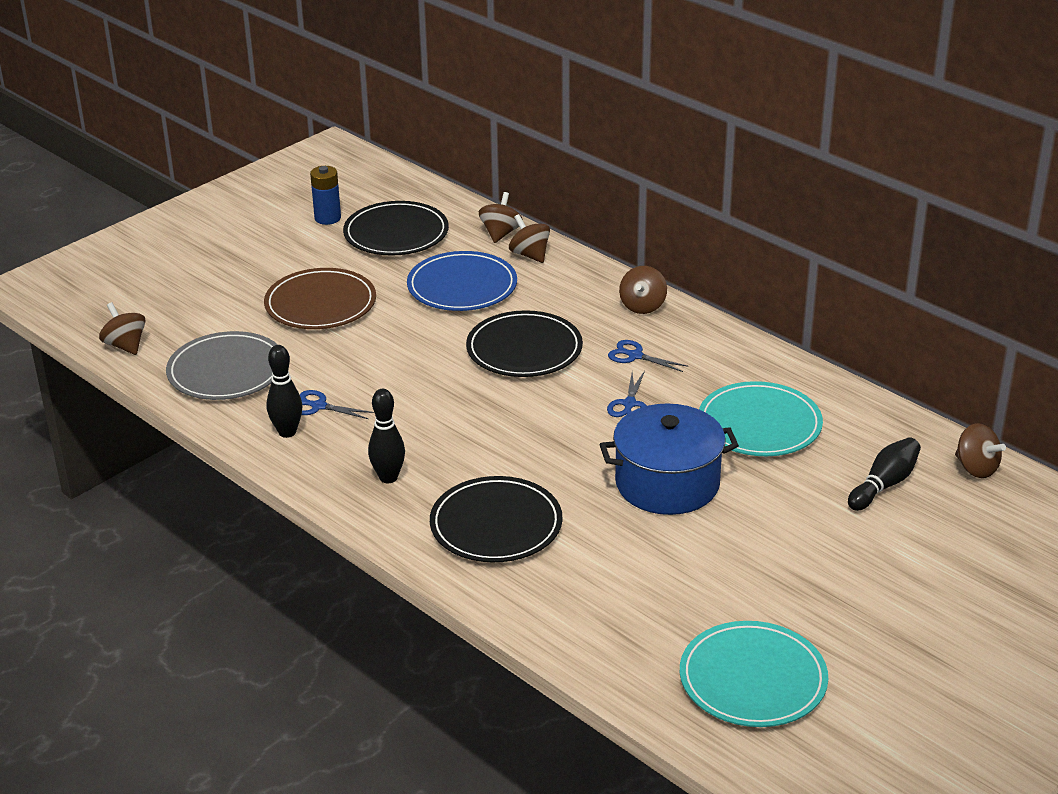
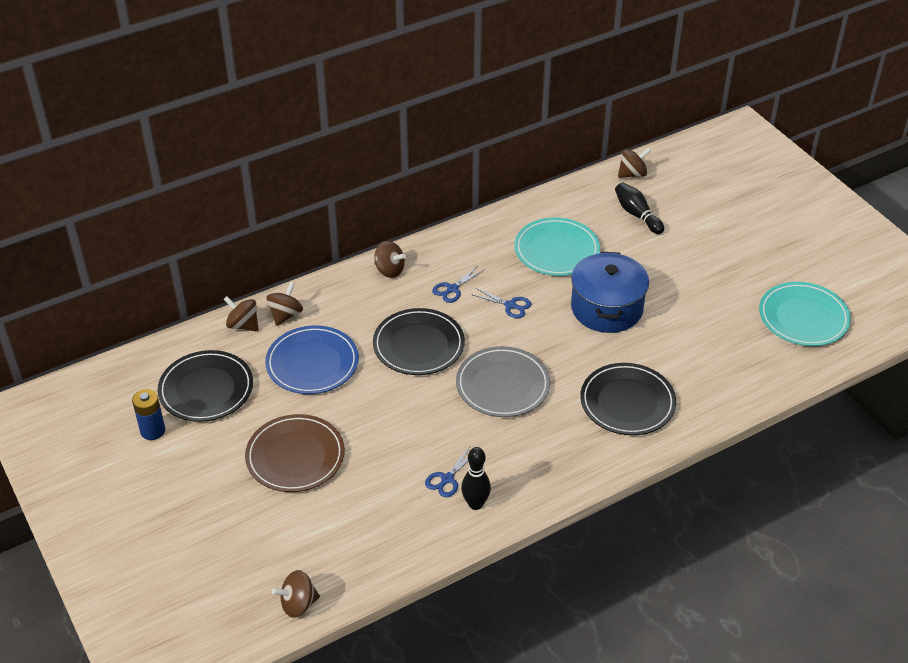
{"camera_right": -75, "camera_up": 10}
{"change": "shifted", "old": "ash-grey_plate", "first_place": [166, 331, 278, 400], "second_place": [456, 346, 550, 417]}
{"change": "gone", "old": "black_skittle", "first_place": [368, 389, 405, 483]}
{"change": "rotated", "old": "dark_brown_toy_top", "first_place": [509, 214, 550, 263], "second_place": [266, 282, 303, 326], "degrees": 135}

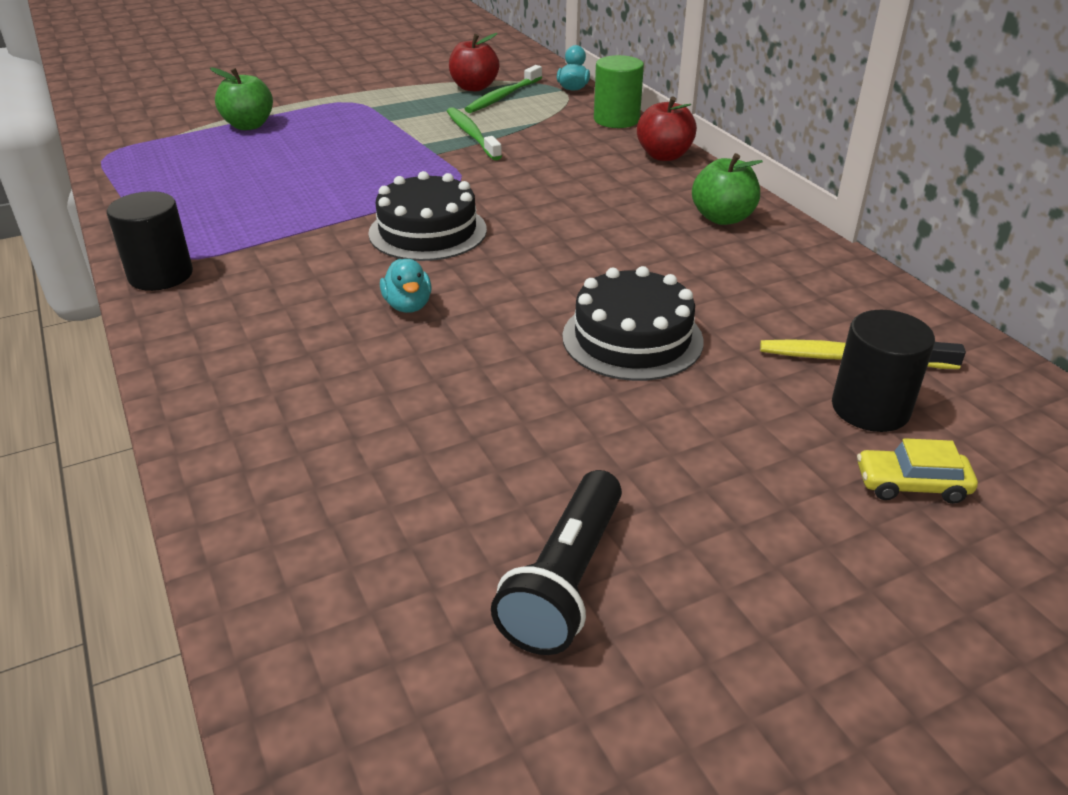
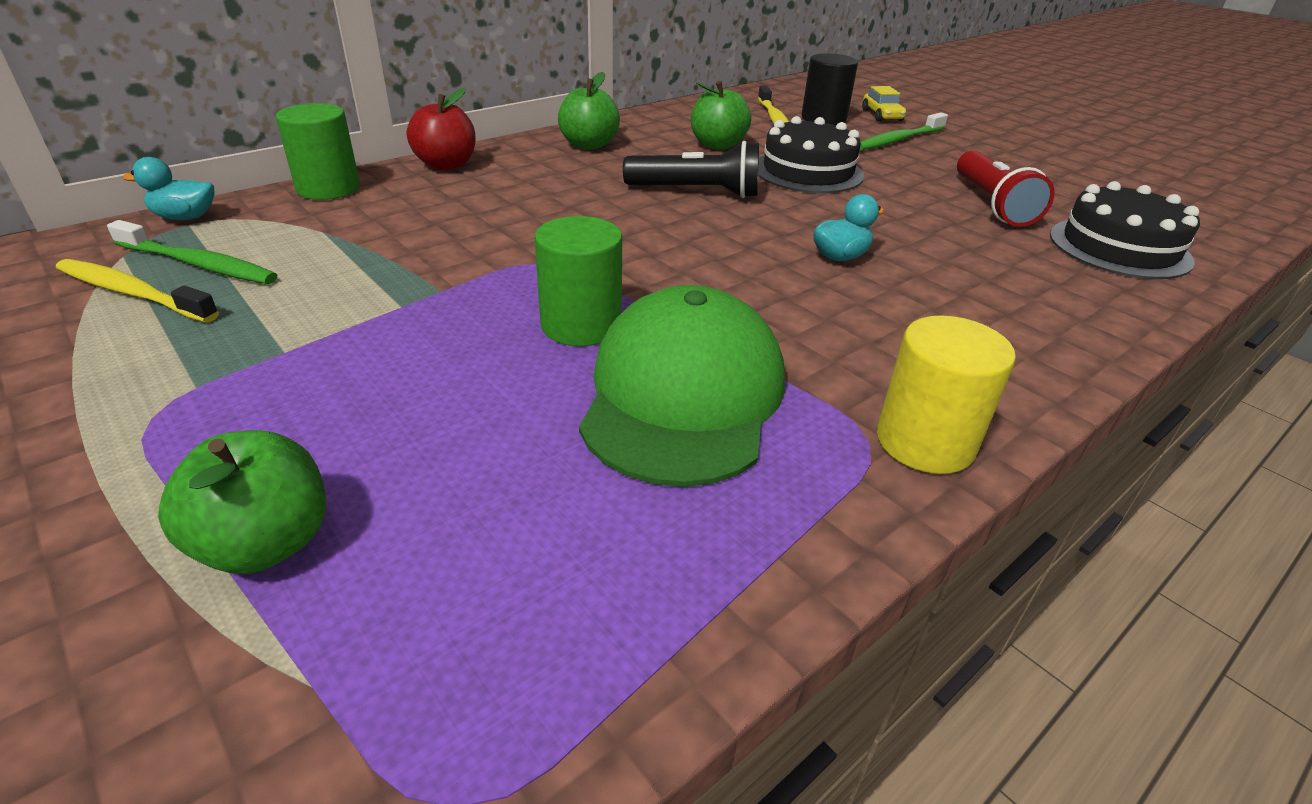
{"camera_right": -105, "camera_up": 0}
{"change": "repainted", "old": "black_solid_cylinder", "new": "bright_yellow_solid_cylinder", "first_place": [107, 191, 193, 291], "second_place": [877, 316, 1016, 474]}
{"change": "shifted", "old": "black_layer_cake", "first_place": [368, 171, 487, 261], "second_place": [1050, 181, 1200, 279]}
{"change": "shifted", "old": "green_toothbrush", "first_place": [447, 107, 502, 160], "second_place": [859, 112, 948, 151]}
{"change": "swapped", "old": "crimson_toy_apple", "new": "bright_yellow_toothbrush", "first_place": [449, 33, 499, 91], "second_place": [56, 259, 219, 323]}
{"change": "shifted", "old": "black_torch", "first_place": [491, 470, 622, 655], "second_place": [623, 141, 759, 198]}
{"change": "new", "new": "green_solid_cylinder", "second_place": [534, 216, 622, 346]}
{"change": "new", "new": "green_cap", "second_place": [579, 285, 785, 487]}
{"change": "new", "new": "green_toy_apple", "second_place": [691, 81, 751, 150]}
{"change": "new", "new": "crimson_torch", "second_place": [957, 150, 1055, 227]}

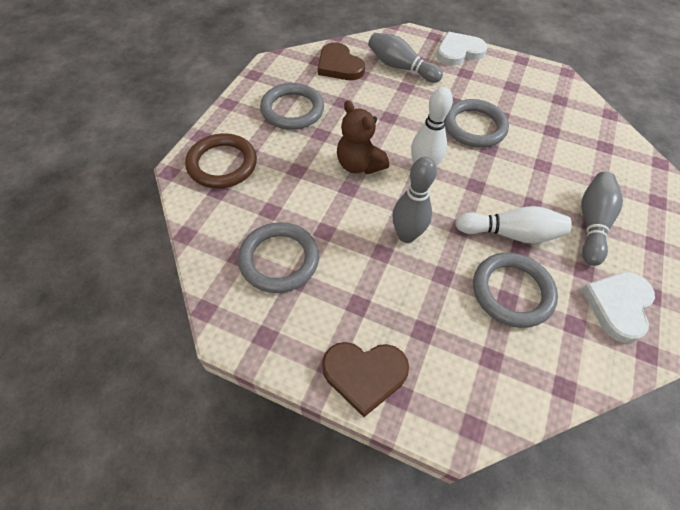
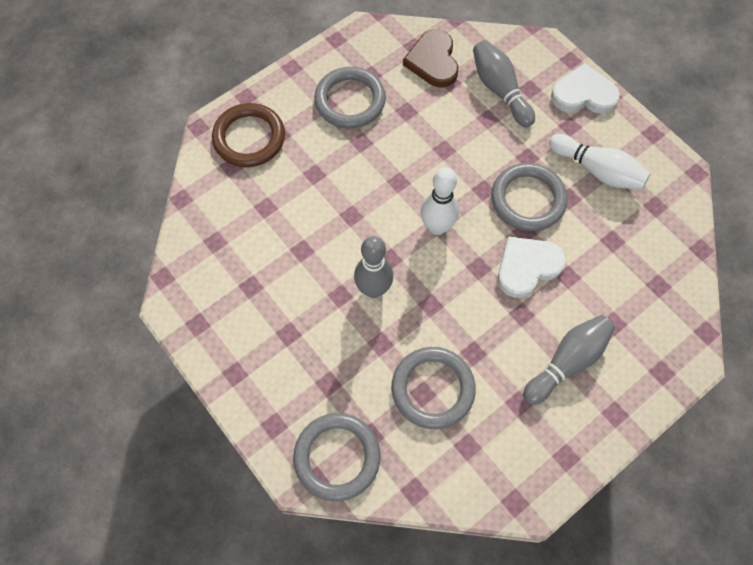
{"camera_right": 30, "camera_up": 10}
{"change": "shifted", "old": "ash-grey_torus", "first_place": [238, 222, 319, 293], "second_place": [293, 413, 380, 501]}
{"change": "gone", "old": "dark_brown_love_heart", "first_place": [322, 342, 409, 417]}
{"change": "gone", "old": "dark_brown_teddy", "first_place": [337, 101, 389, 174]}
{"change": "shifted", "old": "pure_white_skittle", "first_place": [456, 206, 572, 244], "second_place": [549, 134, 650, 190]}
{"change": "shifted", "old": "pure_white_love_heart", "first_place": [581, 272, 655, 343], "second_place": [498, 236, 566, 298]}

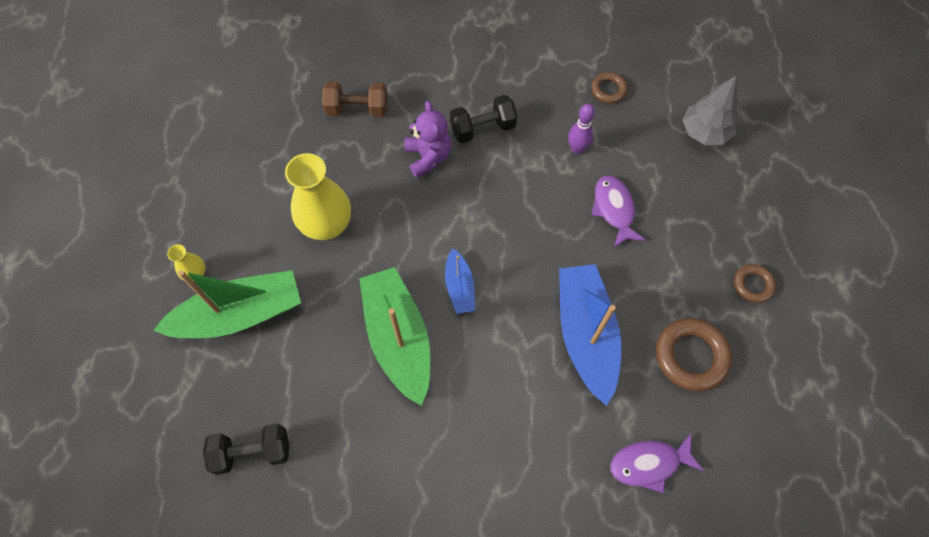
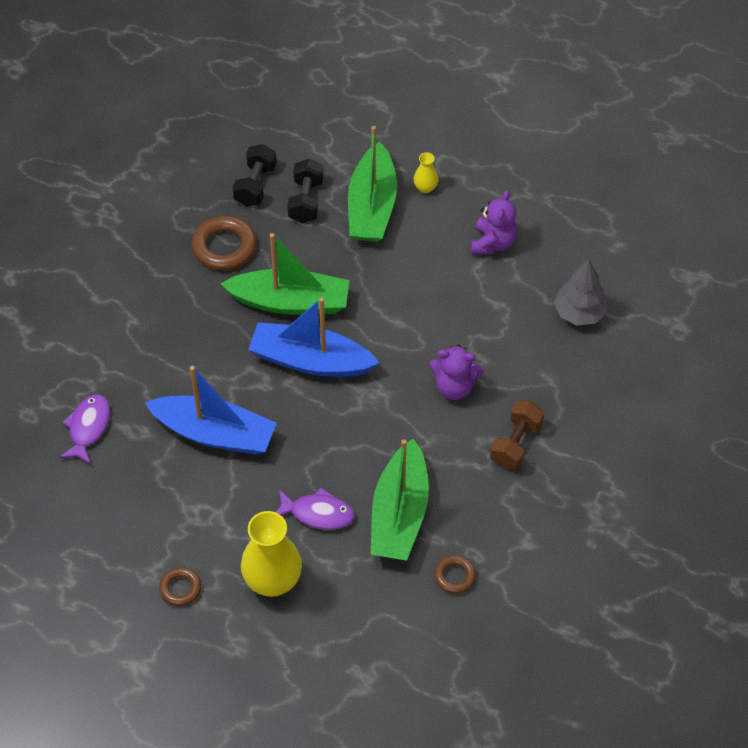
{"camera_right": 115, "camera_up": -10}
{"change": "shifted", "old": "bright_yellow_flower_vase", "first_place": [285, 153, 351, 240], "second_place": [241, 511, 302, 597]}
{"change": "shifted", "old": "dark_brown_free_weight", "first_place": [322, 81, 388, 117], "second_place": [490, 400, 544, 469]}
{"change": "scaled", "old": "blue_boat", "first_place": [445, 248, 475, 314], "second_place": [248, 297, 380, 377], "factor": 1.98}
{"change": "shifted", "old": "black_free_weight", "first_place": [450, 95, 517, 143], "second_place": [287, 159, 323, 223]}
{"change": "swapped", "old": "royal_purple_skittle", "new": "green_boat", "first_place": [568, 104, 595, 154], "second_place": [371, 439, 429, 561]}
{"change": "shifted", "old": "dark_brown_torus", "first_place": [656, 318, 732, 391], "second_place": [191, 216, 257, 271]}
{"change": "shifted", "old": "ash-grey_tree", "first_place": [682, 76, 738, 145], "second_place": [554, 259, 608, 326]}
{"change": "new", "new": "royal_purple_teddy", "second_place": [471, 190, 517, 254]}

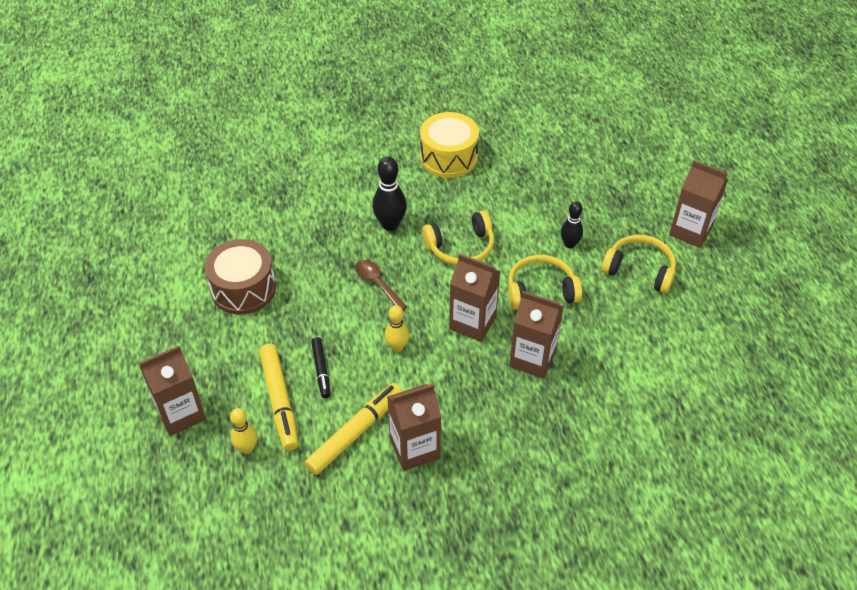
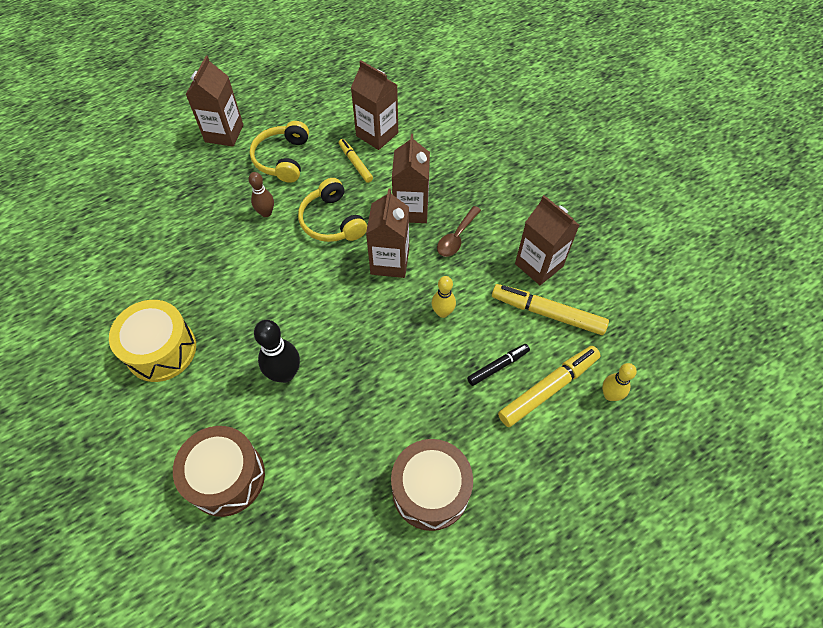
{"camera_right": -110, "camera_up": 10}
{"change": "shifted", "old": "dark_brown_juice_carton", "first_place": [139, 345, 206, 436], "second_place": [351, 60, 398, 150]}
{"change": "shifted", "old": "dark_brown_tablespoon", "first_place": [355, 260, 407, 310], "second_place": [437, 206, 481, 257]}
{"change": "gone", "old": "bright_yellow_over-ear_headphones", "first_place": [422, 210, 494, 266]}
{"change": "repainted", "old": "black_skittle", "new": "dark_brown_skittle", "first_place": [561, 201, 583, 248], "second_place": [249, 172, 274, 217]}
{"change": "new", "new": "dark_brown_snare_drum", "second_place": [173, 426, 265, 517]}
{"change": "new", "new": "bright_yellow_felt_pen", "second_place": [339, 139, 373, 183]}

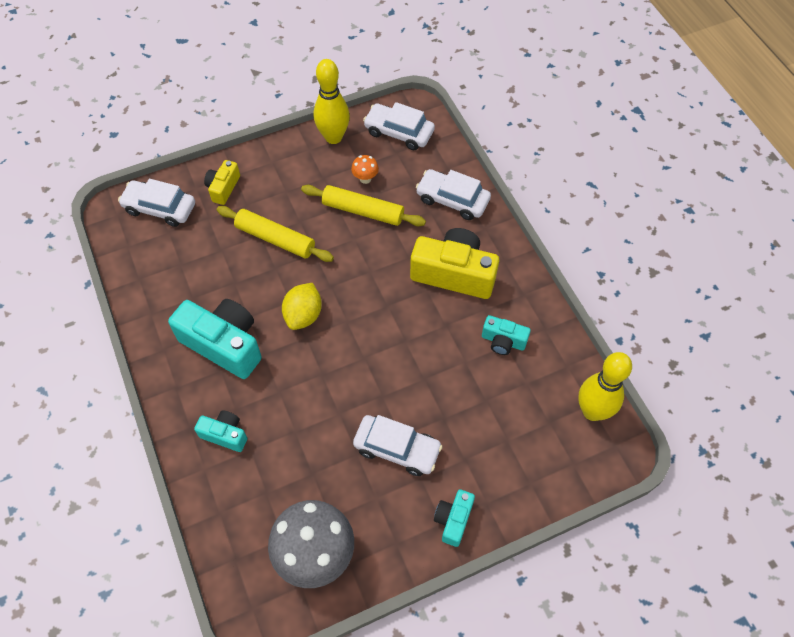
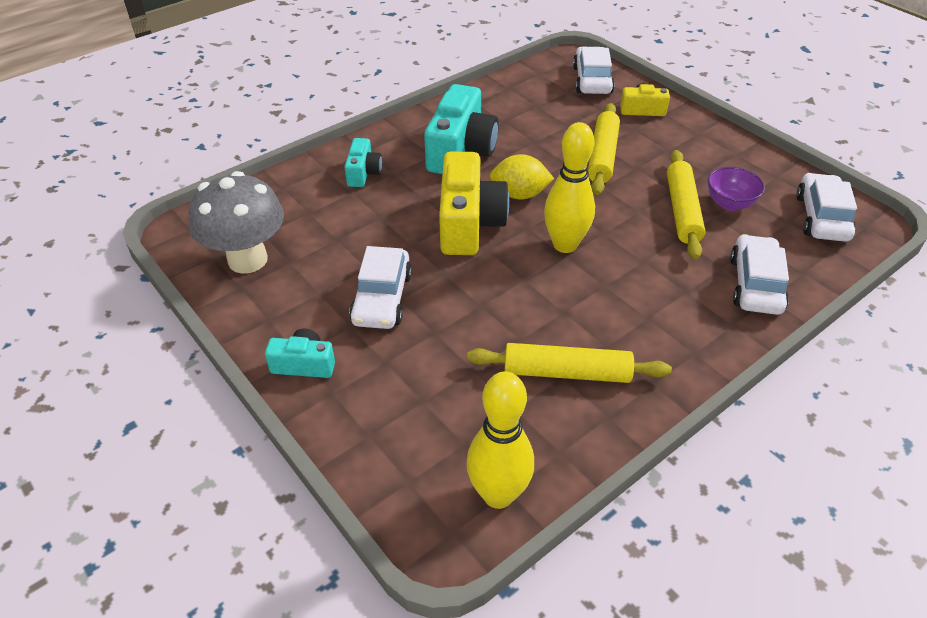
{"camera_right": 75, "camera_up": -15}
{"change": "shifted", "old": "bright_yellow_skittle", "first_place": [314, 59, 350, 144], "second_place": [544, 122, 595, 253]}
{"change": "swapped", "old": "bright_orange_toadstool", "new": "royal_purple_serving_bowl", "first_place": [351, 155, 379, 184], "second_place": [707, 166, 765, 211]}
{"change": "shifted", "old": "bright_yellow_photo_camera", "first_place": [410, 228, 499, 299], "second_place": [439, 152, 509, 255]}
{"change": "swapped", "old": "aqua_photo_camera", "new": "bright_yellow_dough_roller", "first_place": [482, 315, 531, 355], "second_place": [467, 343, 672, 383]}

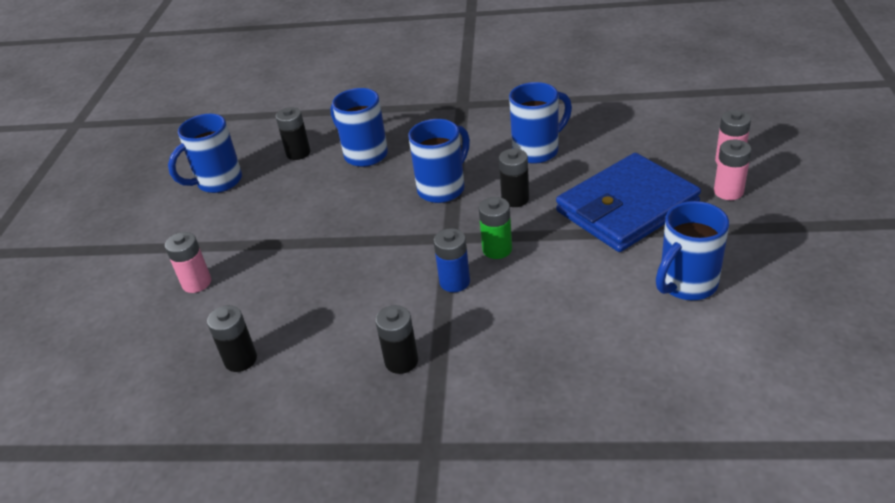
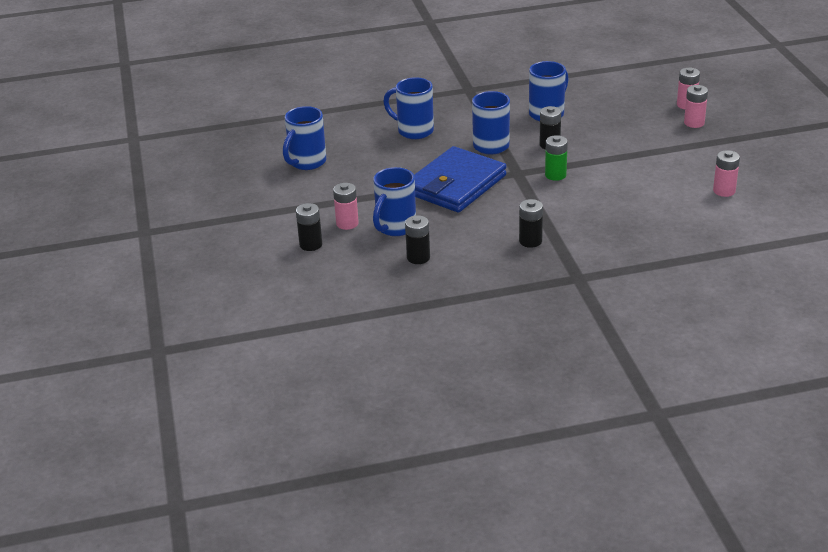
{"camera_right": -20, "camera_up": -5}
{"change": "shifted", "old": "black_power_cell", "first_place": [276, 107, 311, 160], "second_place": [296, 203, 322, 251]}
{"change": "gone", "old": "blue_power_cell", "first_place": [434, 228, 470, 292]}
{"change": "shifted", "old": "blue_wallet", "first_place": [556, 153, 701, 252], "second_place": [414, 146, 507, 213]}
{"change": "shifted", "old": "blue_coffee_mug", "first_place": [656, 201, 729, 300], "second_place": [373, 167, 416, 236]}
{"change": "new", "new": "rosy_power_cell", "second_place": [713, 150, 740, 197]}

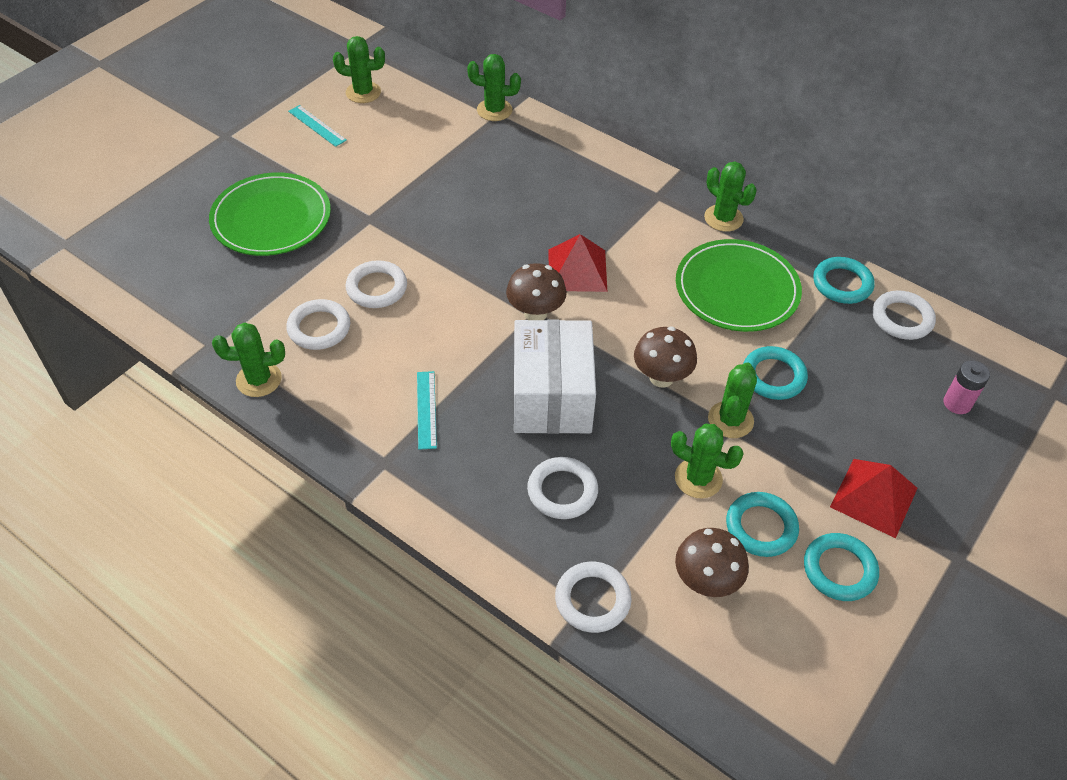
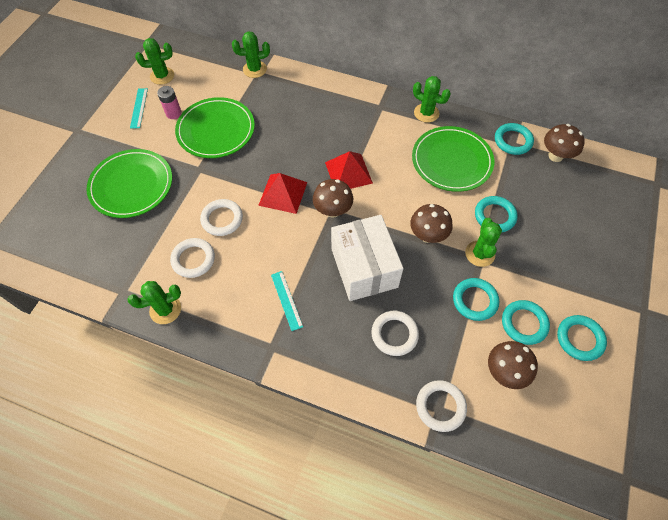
{"camera_right": -15, "camera_up": 10}
{"change": "rotated", "old": "aqua_measuring_stick", "first_place": [288, 105, 347, 147], "second_place": [130, 88, 148, 129], "degrees": 60}
{"change": "swapped", "old": "green_prickly_plant", "new": "aqua_torus", "first_place": [671, 424, 744, 498], "second_place": [453, 278, 499, 321]}
{"change": "shifted", "old": "crimson_solid_pyramid", "first_place": [830, 459, 918, 538], "second_place": [258, 173, 307, 214]}
{"change": "swapped", "old": "pure_white_torus", "new": "dark_brown_toadstool", "first_place": [873, 290, 936, 340], "second_place": [544, 124, 585, 162]}
{"change": "shifted", "old": "rosy_power_cell", "first_place": [944, 361, 990, 414], "second_place": [157, 86, 182, 119]}
{"change": "new", "new": "green_plate", "second_place": [175, 97, 255, 158]}

